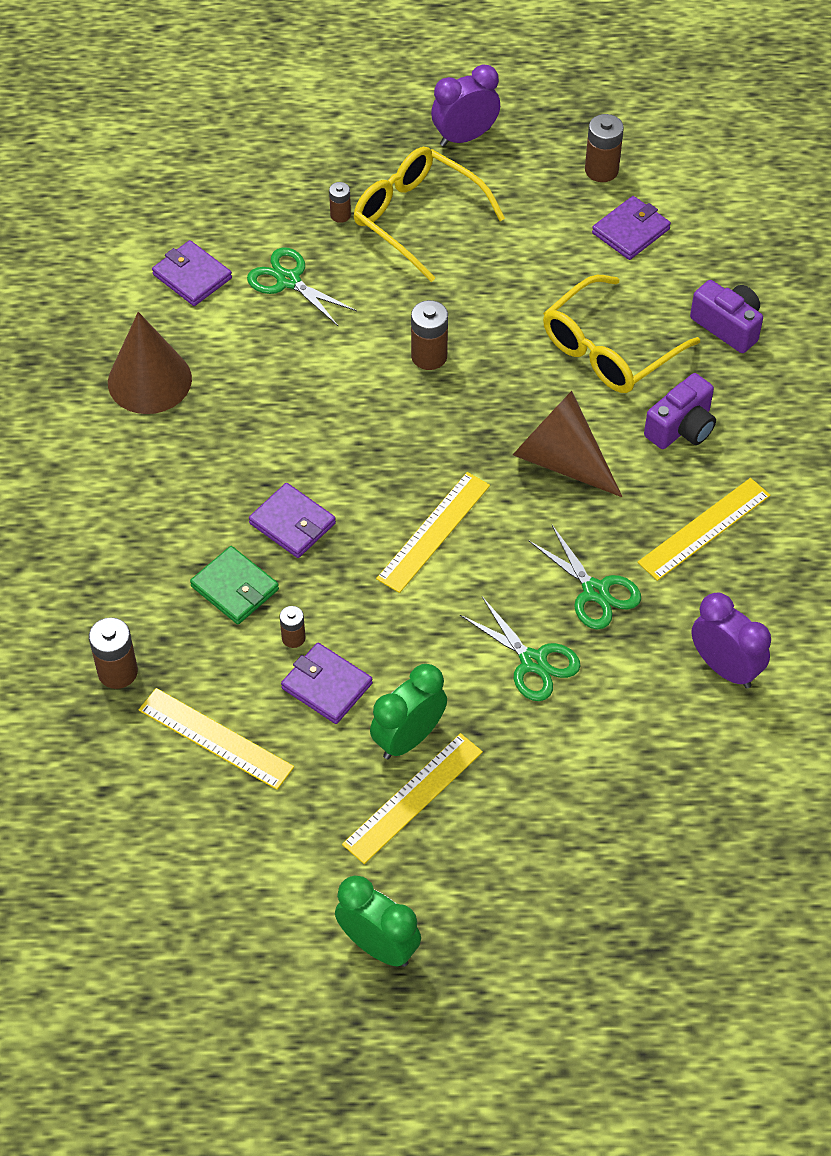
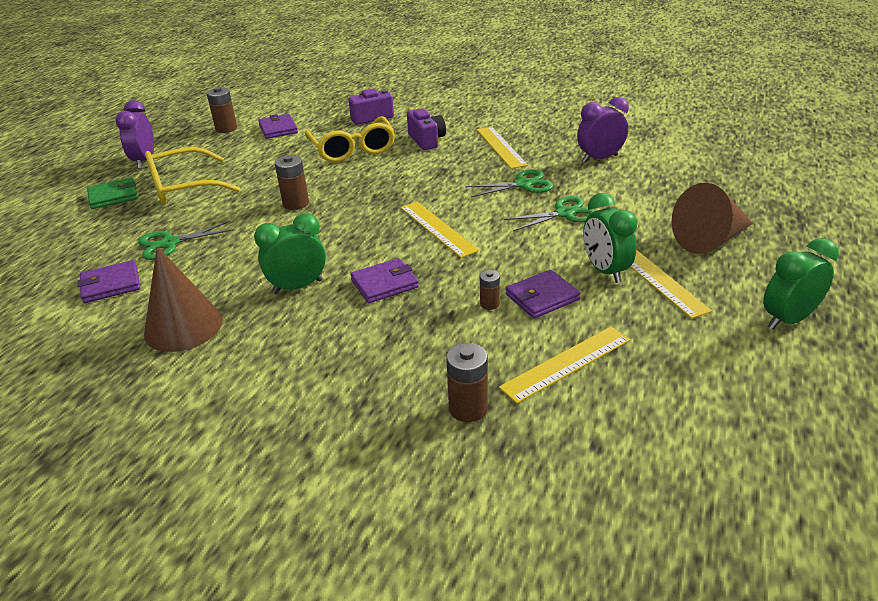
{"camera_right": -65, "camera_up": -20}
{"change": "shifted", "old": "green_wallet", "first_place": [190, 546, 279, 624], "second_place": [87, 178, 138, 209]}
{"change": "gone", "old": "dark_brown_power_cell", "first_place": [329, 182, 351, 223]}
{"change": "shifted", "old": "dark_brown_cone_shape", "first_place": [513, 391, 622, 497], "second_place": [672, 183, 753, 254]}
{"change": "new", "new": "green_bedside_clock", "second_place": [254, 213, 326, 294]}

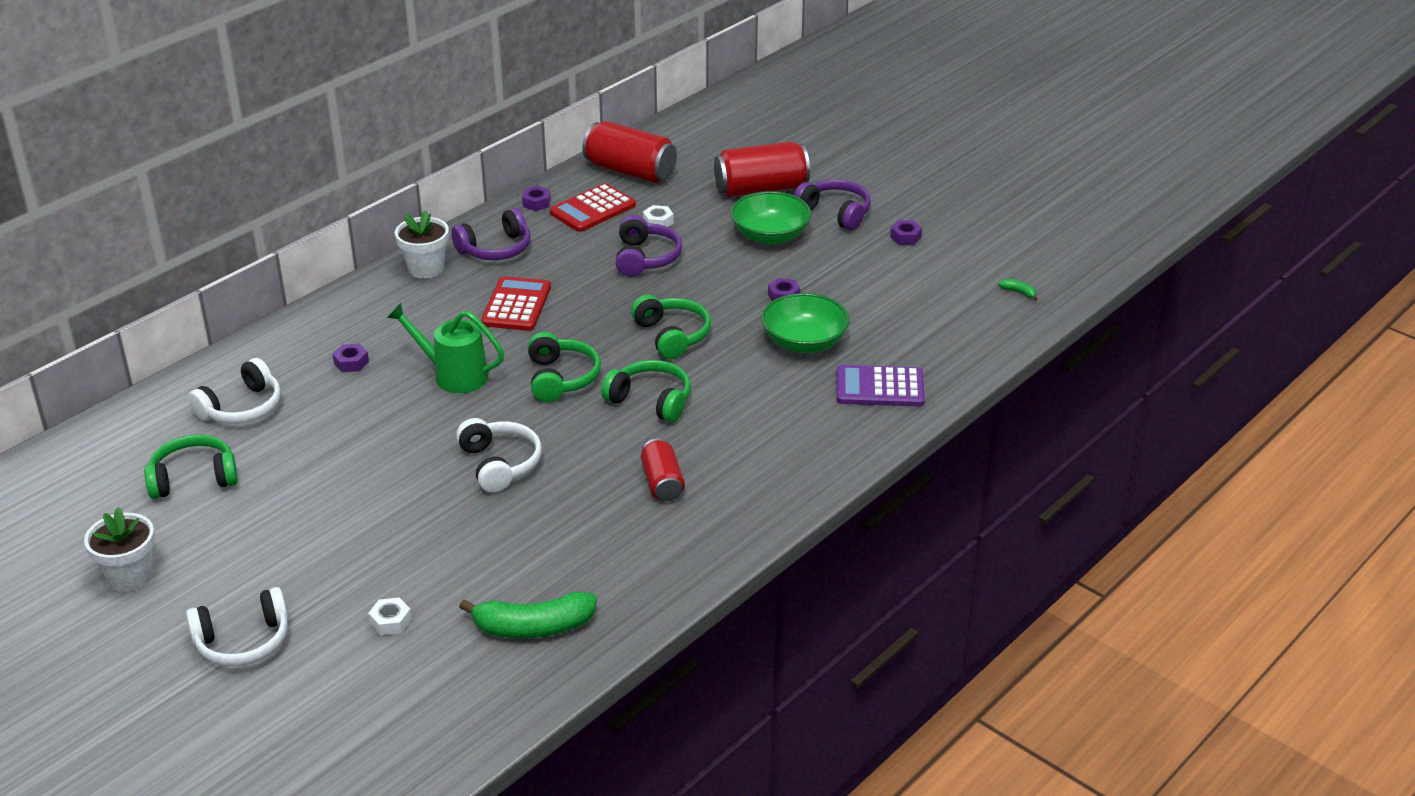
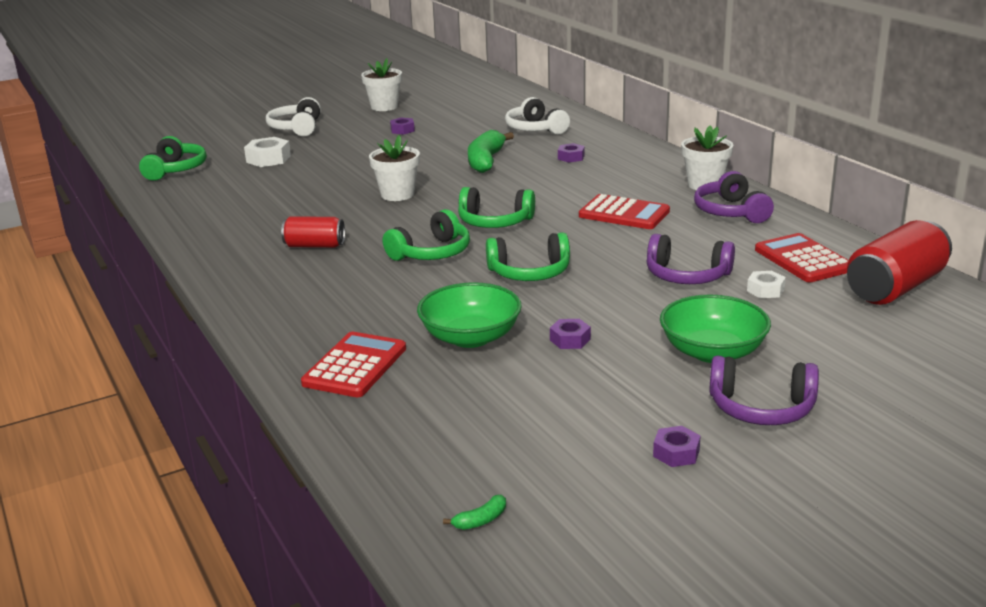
{"camera_right": 110, "camera_up": -10}
{"change": "shifted", "old": "green_over-ear_headphones", "first_place": [144, 434, 238, 499], "second_place": [139, 136, 207, 181]}
{"change": "scaled", "old": "pure_white_hex_nut", "first_place": [368, 598, 412, 635], "second_place": [244, 137, 291, 167], "factor": 1.62}
{"change": "gone", "old": "green_sprinkling_can", "first_place": [387, 303, 504, 393]}
{"change": "swapped", "old": "pure_white_over-ear_headphones", "new": "pure_white_plant_pot", "first_place": [456, 418, 542, 493], "second_place": [369, 135, 420, 201]}
{"change": "shifted", "old": "green_toy_banana", "first_place": [459, 591, 597, 639], "second_place": [468, 130, 514, 173]}
{"change": "shifted", "old": "royal_purple_hex_nut", "first_place": [522, 186, 550, 211], "second_place": [390, 118, 415, 134]}
{"change": "gone", "old": "crimson_soda_can", "first_place": [714, 141, 810, 197]}
{"change": "rotated", "old": "royal_purple_over-ear_headphones", "first_place": [794, 179, 871, 230], "second_place": [709, 356, 819, 425], "degrees": 45}
{"change": "repainted", "old": "royal_purple_adding_machine", "new": "crimson_adding_machine", "first_place": [836, 365, 925, 407], "second_place": [301, 332, 406, 397]}

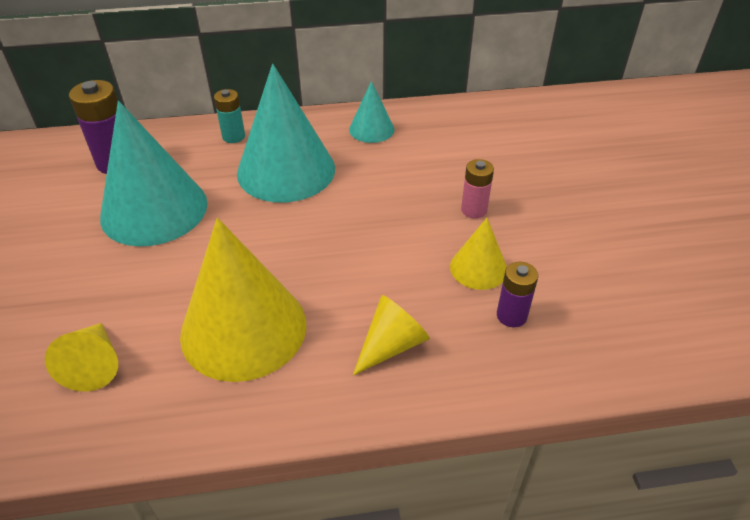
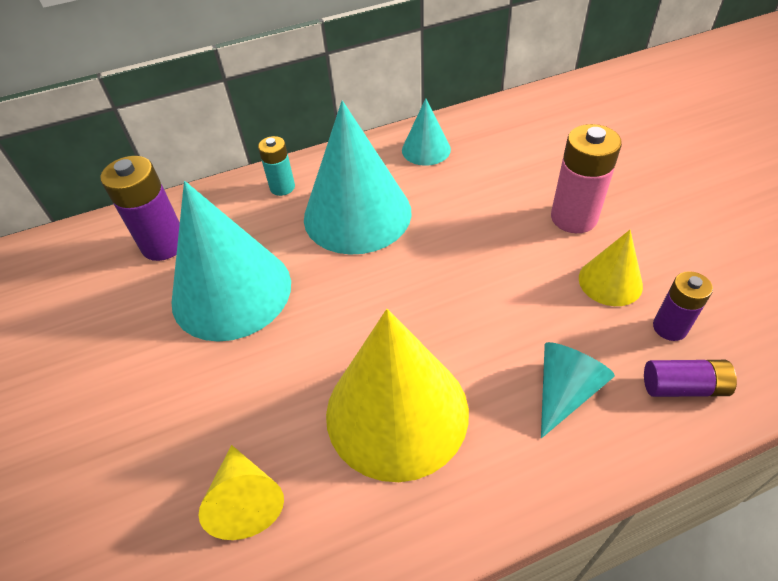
{"camera_right": -10, "camera_up": 5}
{"change": "repainted", "old": "bright_yellow_cone_shape", "new": "aqua_cone_shape", "first_place": [353, 295, 430, 376], "second_place": [541, 342, 615, 439]}
{"change": "scaled", "old": "rosy_power_cell", "first_place": [461, 159, 494, 219], "second_place": [551, 124, 622, 233], "factor": 1.65}
{"change": "new", "new": "royal_purple_power_cell", "second_place": [644, 360, 737, 397]}

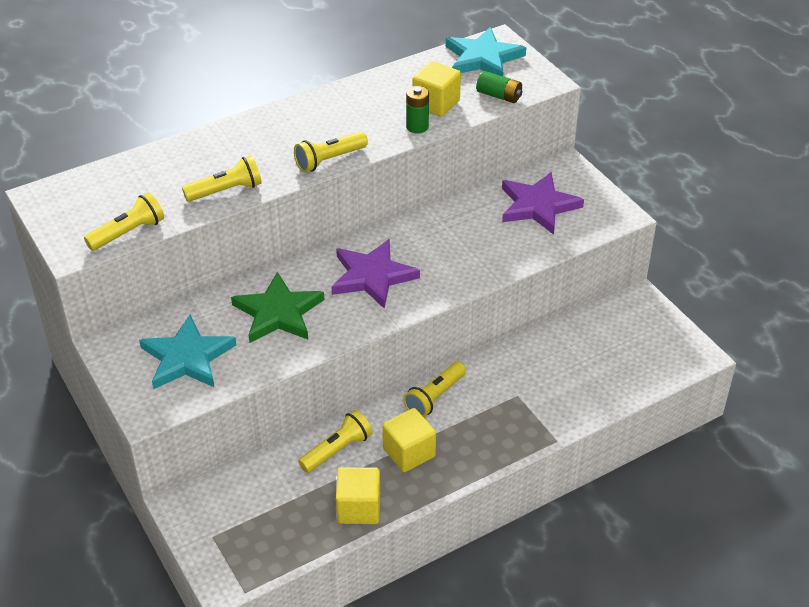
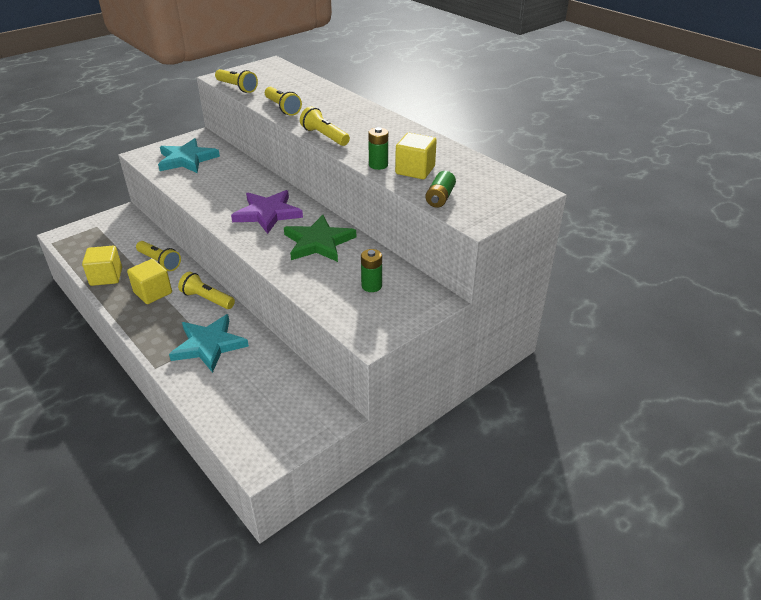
{"camera_right": 80, "camera_up": -5}
{"change": "shifted", "old": "green_star_shape", "first_place": [231, 272, 324, 343], "second_place": [284, 215, 356, 262]}
{"change": "shifted", "old": "aqua_star_shape", "first_place": [446, 27, 526, 76], "second_place": [169, 314, 249, 373]}
{"change": "swapped", "old": "royal_purple_star_shape", "new": "green_power_cell", "first_place": [502, 172, 584, 235], "second_place": [361, 249, 382, 292]}

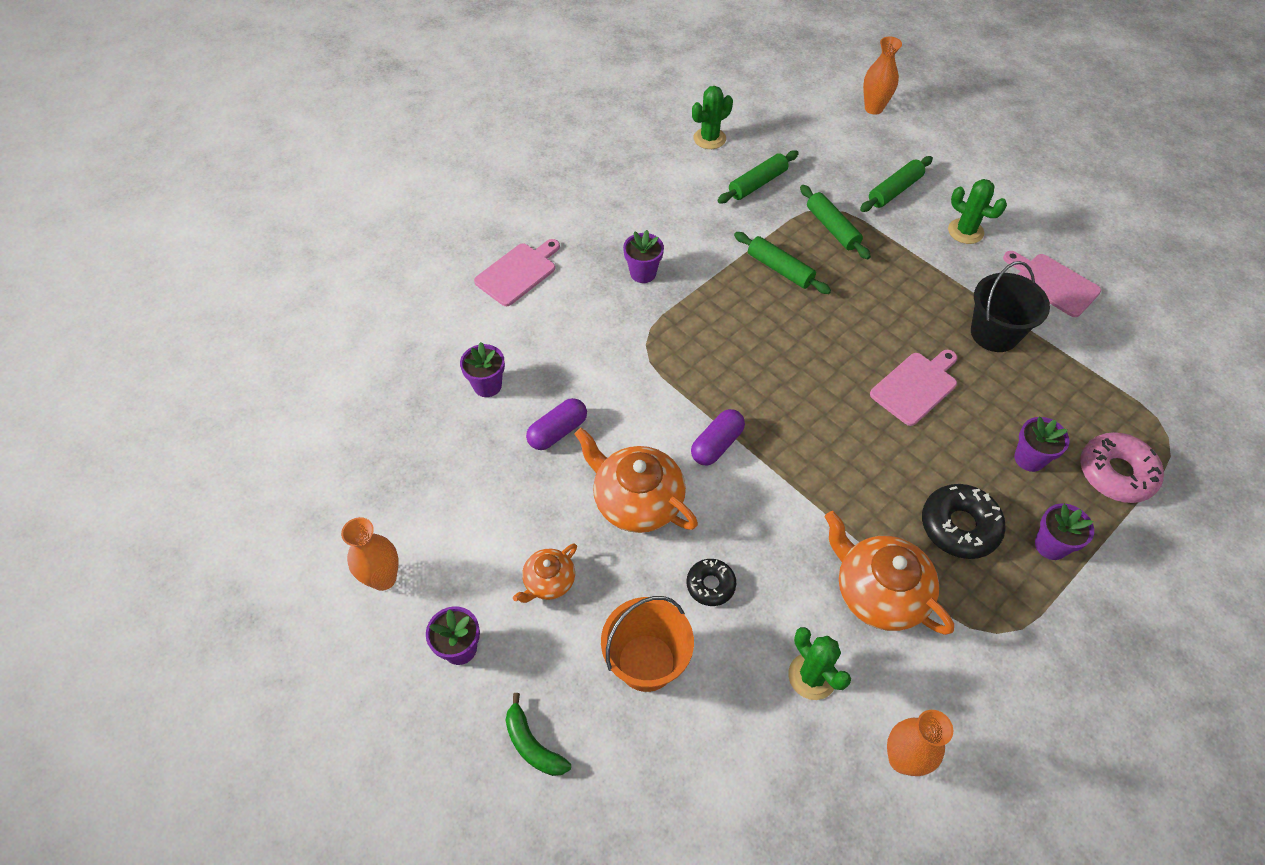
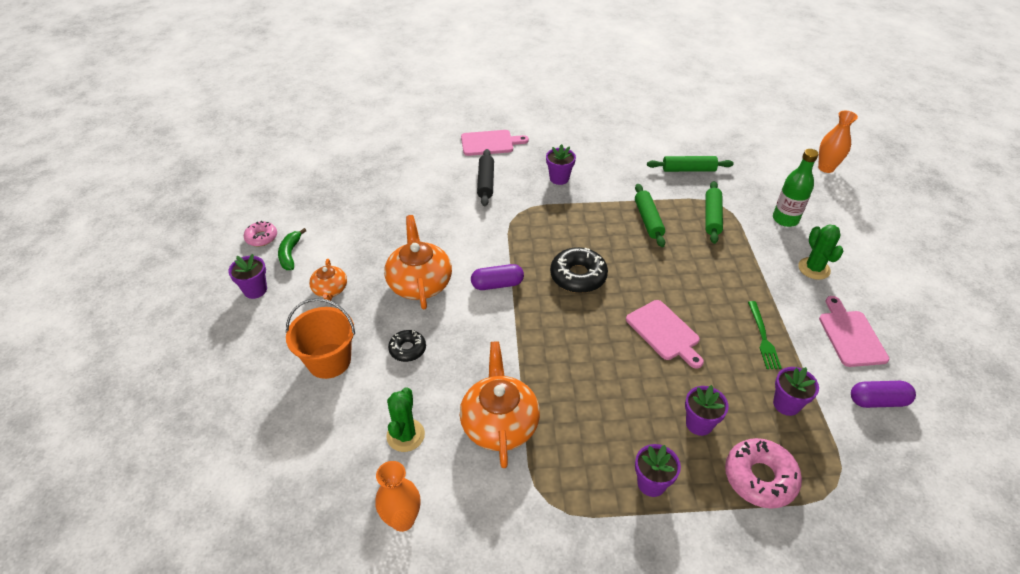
{"camera_right": 40, "camera_up": -10}
{"change": "swapped", "old": "bright_orange_flower_vase", "new": "rosy_donut", "first_place": [341, 517, 399, 591], "second_place": [244, 221, 277, 246]}
{"change": "shifted", "old": "royal_purple_plant_pot", "first_place": [460, 342, 505, 397], "second_place": [773, 367, 819, 416]}
{"change": "shifted", "old": "green_toy_banana", "first_place": [506, 693, 571, 776], "second_place": [278, 228, 307, 270]}
{"change": "rotated", "old": "bright_orange_tea_pot", "first_place": [513, 543, 577, 603], "second_place": [309, 259, 347, 301], "degrees": -90}
{"change": "shifted", "old": "royal_purple_pill", "first_place": [526, 398, 587, 450], "second_place": [851, 381, 916, 408]}
{"change": "gone", "old": "green_prickly_plant", "first_place": [692, 86, 733, 149]}
{"change": "swapped", "old": "green_dough_roller", "new": "green_flask", "first_place": [860, 156, 933, 212], "second_place": [773, 149, 819, 227]}
{"change": "rotated", "old": "rosy_bread_board", "first_place": [870, 350, 957, 426], "second_place": [626, 300, 704, 368], "degrees": 60}
{"change": "shifted", "old": "black_donut", "first_place": [922, 484, 1006, 559], "second_place": [550, 247, 608, 293]}
{"change": "swapped", "old": "black_bucket", "new": "green_table_fork", "first_place": [971, 261, 1050, 352], "second_place": [748, 301, 782, 369]}
{"change": "new", "new": "black_dough_roller", "second_place": [477, 149, 494, 206]}

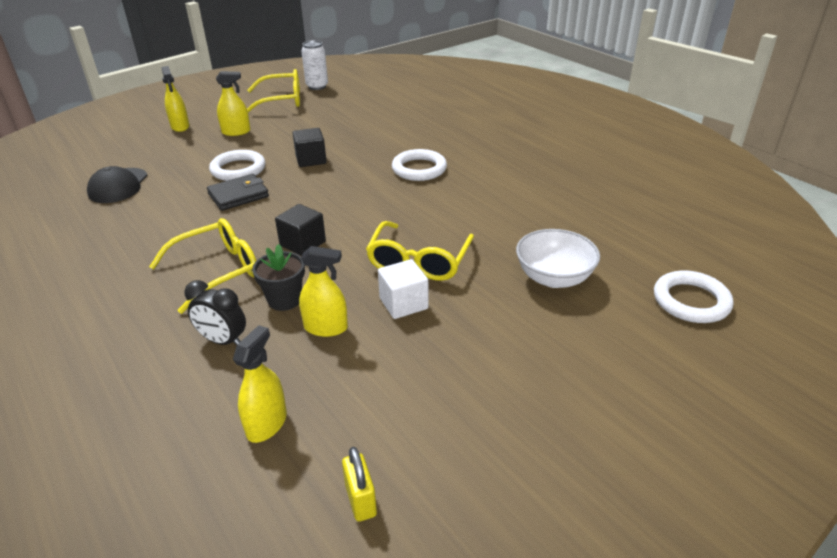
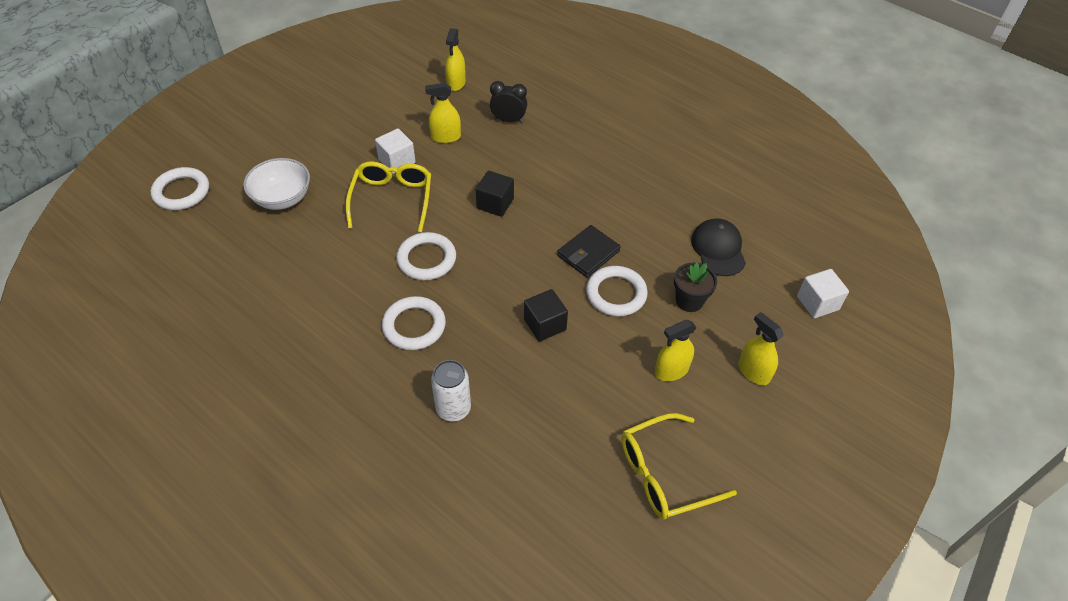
{"camera_right": 165, "camera_up": 15}
{"change": "gone", "old": "bright_yellow_spectacles", "first_place": [149, 218, 257, 314]}
{"change": "shifted", "old": "black_plant_pot", "first_place": [252, 244, 305, 311], "second_place": [674, 262, 717, 312]}
{"change": "shifted", "old": "pure_white_soda_can", "first_place": [302, 40, 328, 90], "second_place": [431, 360, 471, 422]}
{"change": "gone", "old": "bright_yellow_lock", "first_place": [342, 447, 377, 522]}
{"change": "new", "new": "pure_white_torus", "second_place": [396, 232, 456, 280]}
{"change": "new", "new": "pure_white_cube", "second_place": [797, 269, 849, 318]}

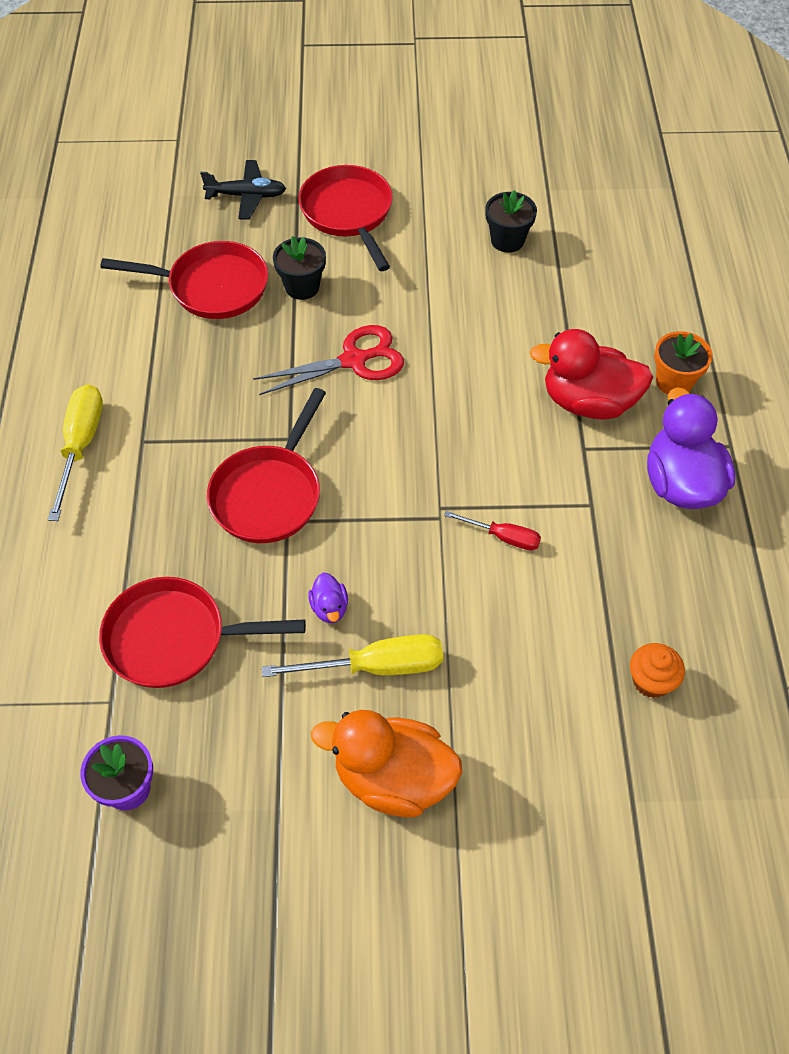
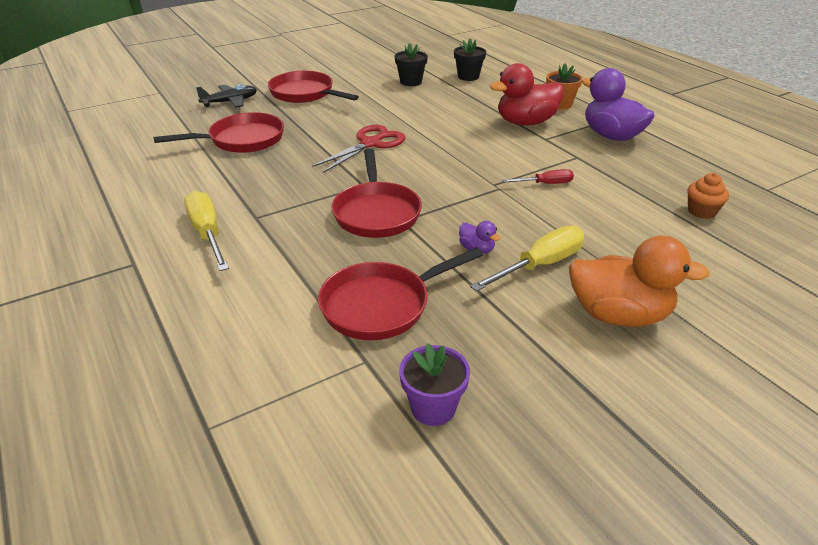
{"camera_right": -30, "camera_up": -20}
{"change": "shifted", "old": "black_plant_pot", "first_place": [273, 236, 326, 300], "second_place": [454, 39, 486, 81]}
{"change": "rotated", "old": "bright_orange_rubber_duck", "first_place": [311, 710, 462, 817], "second_place": [569, 235, 710, 327], "degrees": -150}

